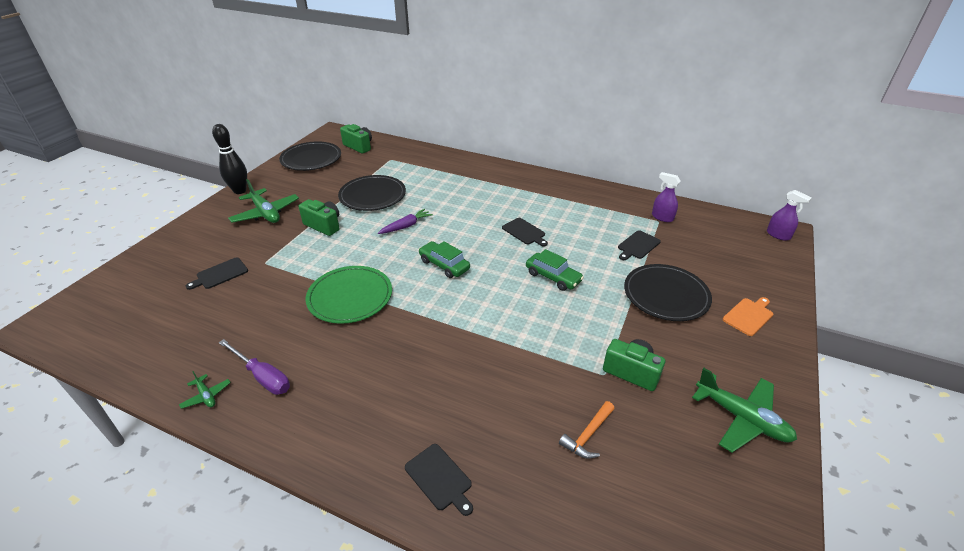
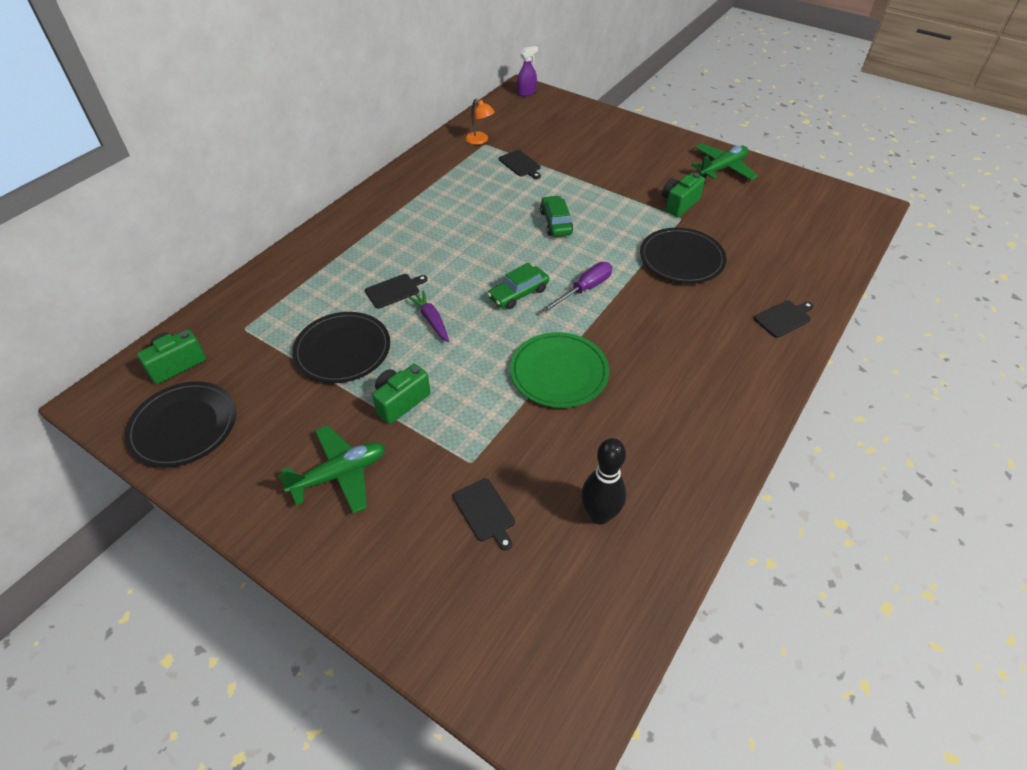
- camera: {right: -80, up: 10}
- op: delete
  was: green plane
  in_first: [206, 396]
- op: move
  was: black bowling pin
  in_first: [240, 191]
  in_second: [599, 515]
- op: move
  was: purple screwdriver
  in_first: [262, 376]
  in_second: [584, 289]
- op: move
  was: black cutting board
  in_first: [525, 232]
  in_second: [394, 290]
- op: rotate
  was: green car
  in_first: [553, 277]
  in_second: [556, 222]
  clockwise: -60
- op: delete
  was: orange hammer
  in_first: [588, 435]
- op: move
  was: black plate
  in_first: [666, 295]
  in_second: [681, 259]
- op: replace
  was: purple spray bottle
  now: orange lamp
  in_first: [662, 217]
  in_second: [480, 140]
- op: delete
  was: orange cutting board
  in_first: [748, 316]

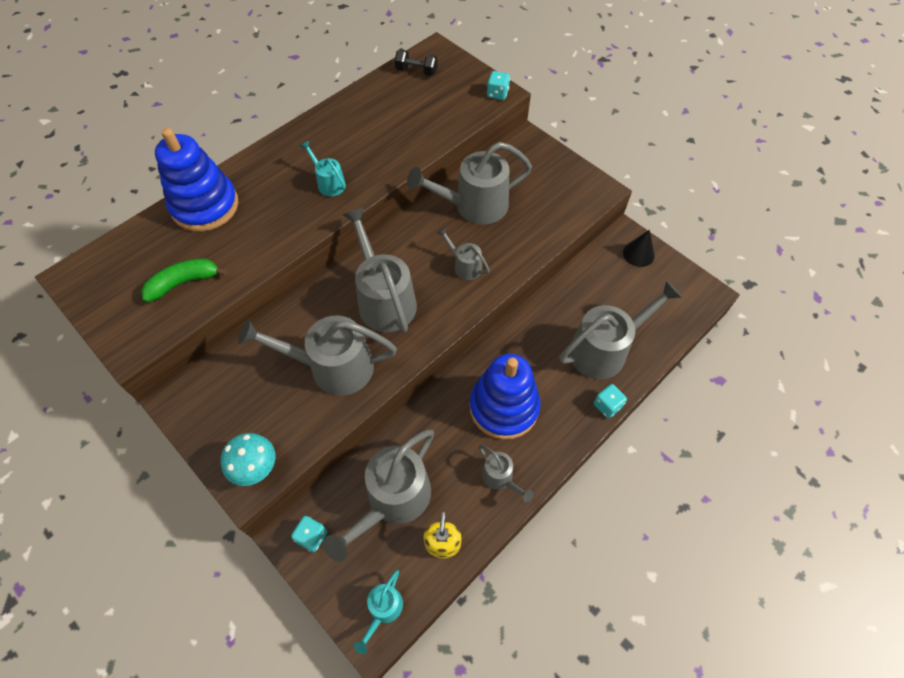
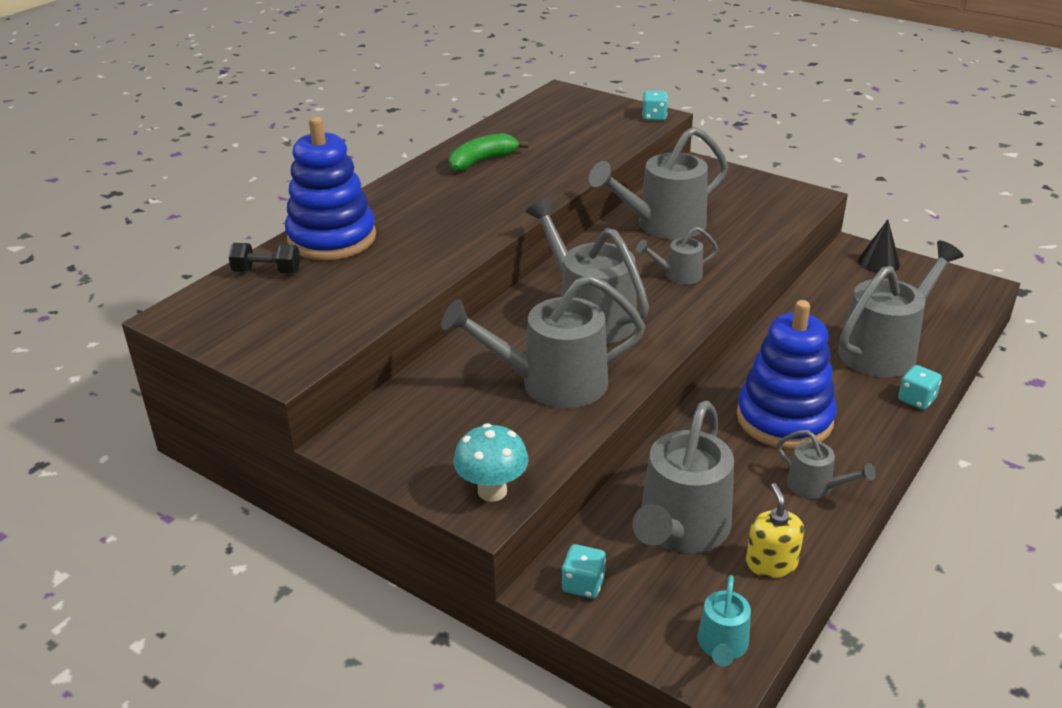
- camera: {right: -10, up: -25}
- op: move
  was: green banana
  in_first: [184, 282]
  in_second: [482, 161]
- op: delete
  was: turquoise watering can
  in_first: [328, 183]
- op: move
  was: black dumbbell
  in_first: [416, 71]
  in_second: [267, 272]
- op: rotate
  was: grey watering can
  in_first: [464, 266]
  in_second: [678, 275]
  clockwise: -45

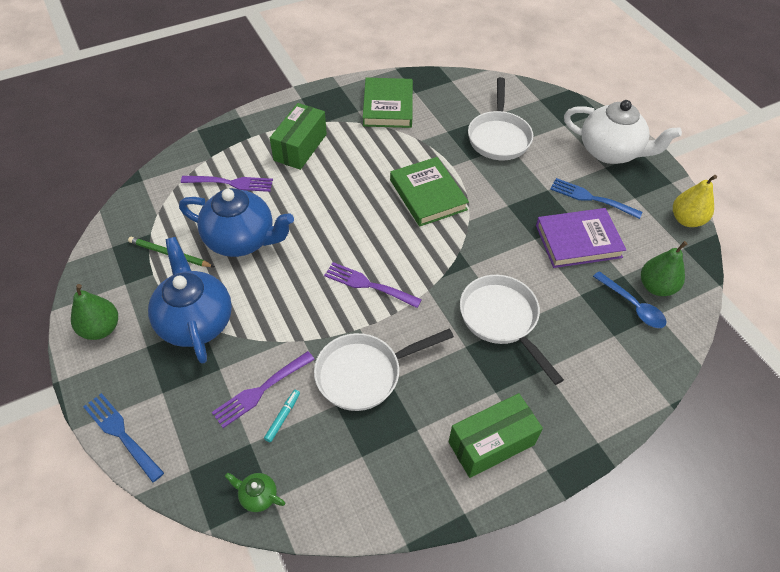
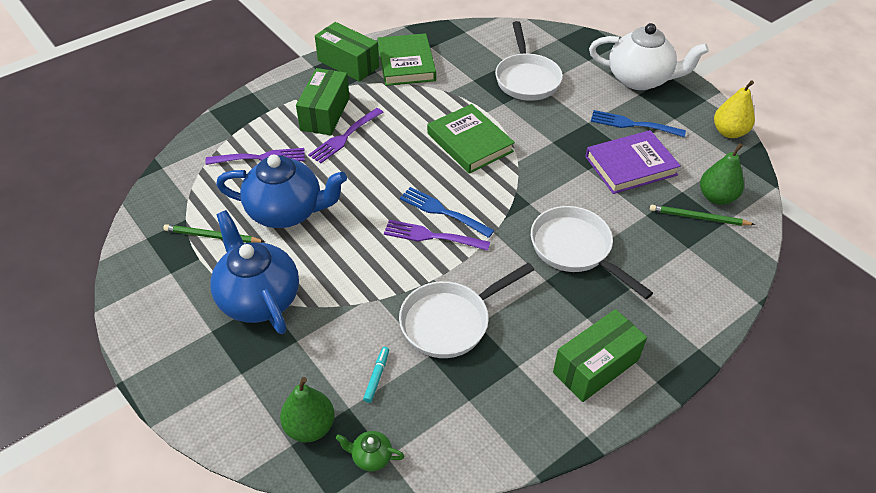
- camera: {right: -10, up: -5}
- op: move
  was: green pear
  in_first: [101, 329]
  in_second: [310, 427]
- op: move
  was: blue fork
  in_first: [121, 434]
  in_second: [442, 211]
- op: move
  was: purple fork
  in_first: [260, 391]
  in_second: [344, 137]
- op: replace
  was: blue spoon
  now: green pencil
  in_first: [632, 306]
  in_second: [699, 218]
- op: insert
  now: green box
  in_second: [348, 64]

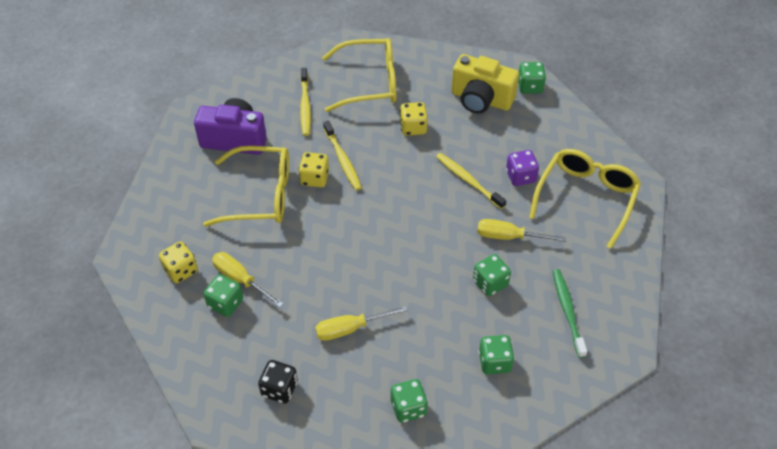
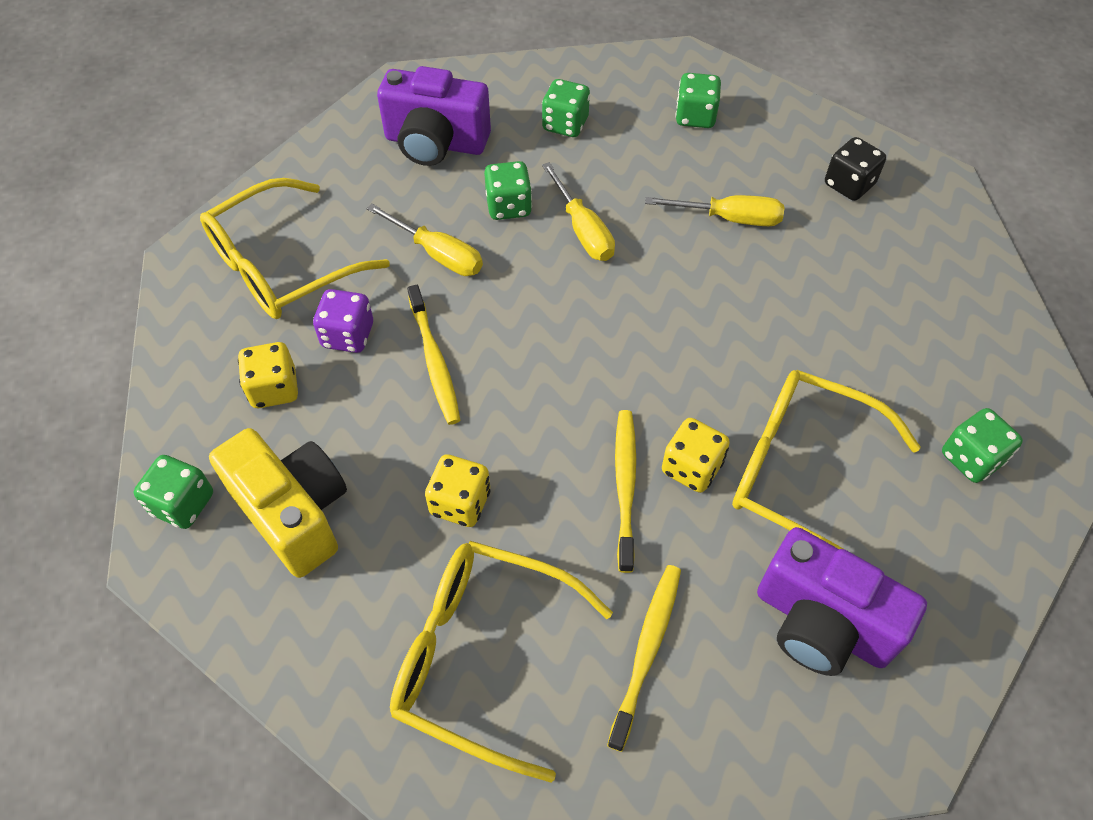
- camera: {right: -155, up: 5}
- op: move
  was: yellow dice
  in_first: [181, 270]
  in_second: [274, 389]
- op: move
  was: green dice
  in_first: [225, 303]
  in_second: [971, 458]
- op: move
  was: yellow screwdriver
  in_first: [240, 279]
  in_second: [583, 230]
- op: replace
  was: green toothbrush
  now: purple camera
  in_first: [567, 311]
  in_second: [435, 143]

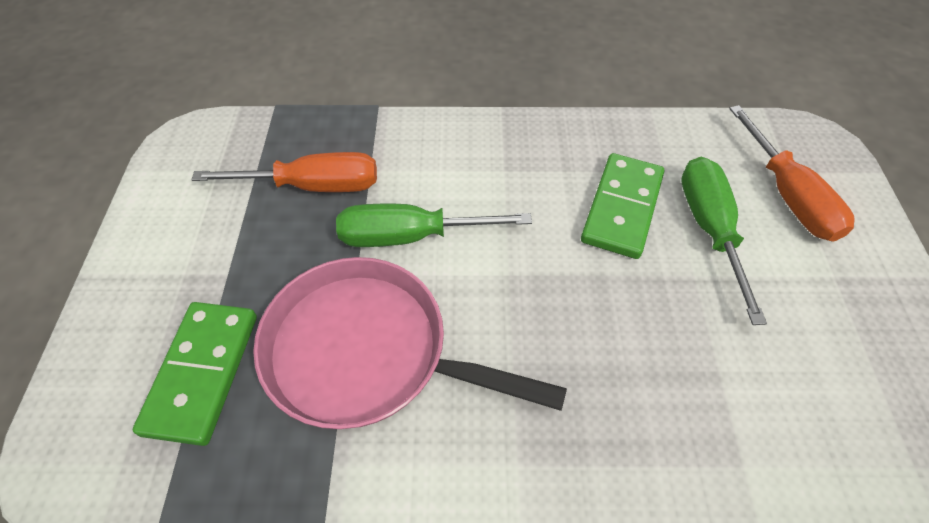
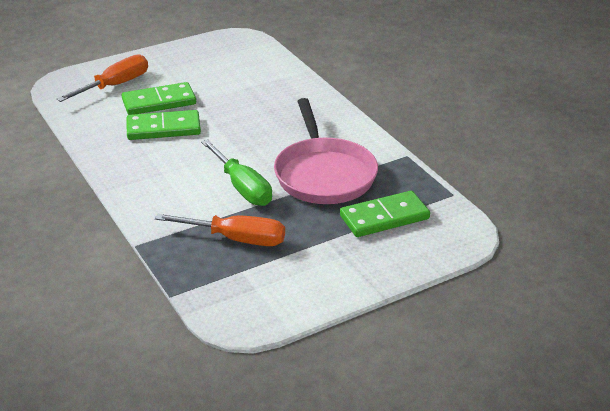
- camera: {right: -120, up: -20}
- op: rotate
  was: orange screwdriver
  in_first: [312, 186]
  in_second: [236, 239]
  clockwise: 135
- op: replace
  was: green screwdriver
  now: green domino
  in_first: [709, 229]
  in_second: [159, 102]

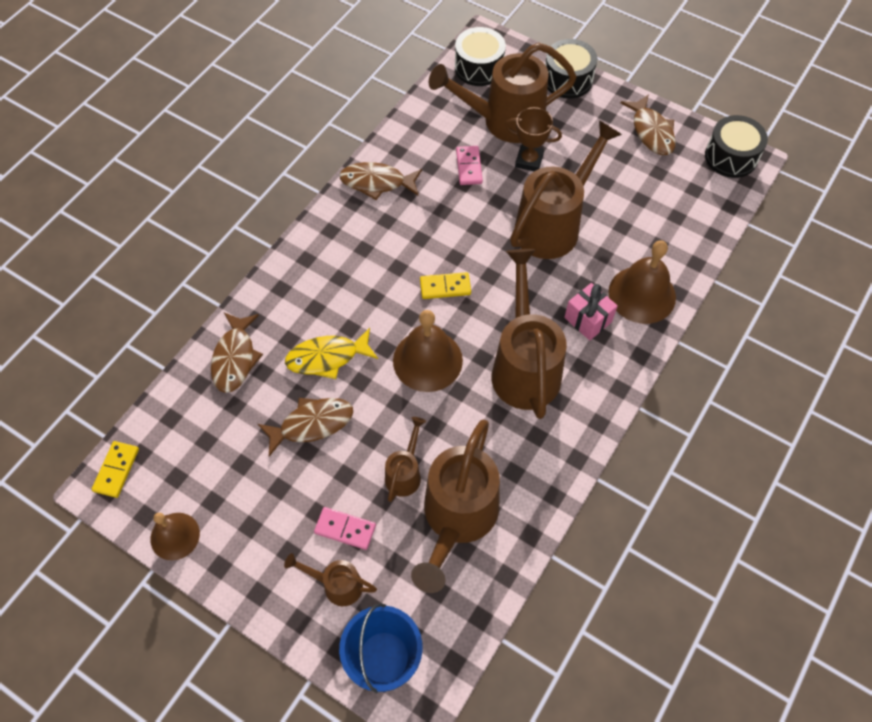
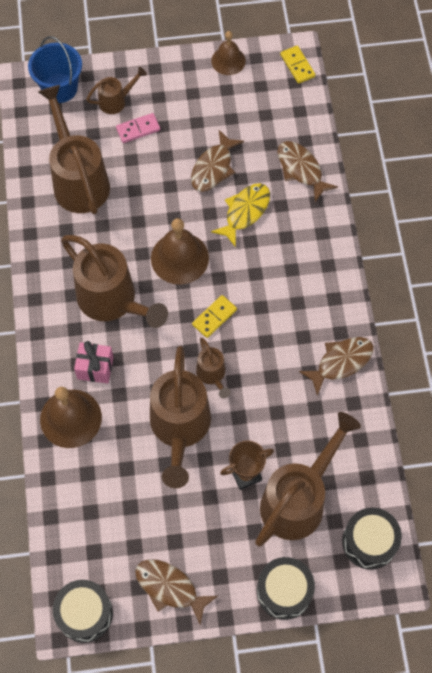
- camera: {right: 140, up: 5}
- op: move
  was: brown watering can
  in_first: [405, 473]
  in_second: [212, 375]
- op: delete
  was: pink domino
  in_first: [469, 167]

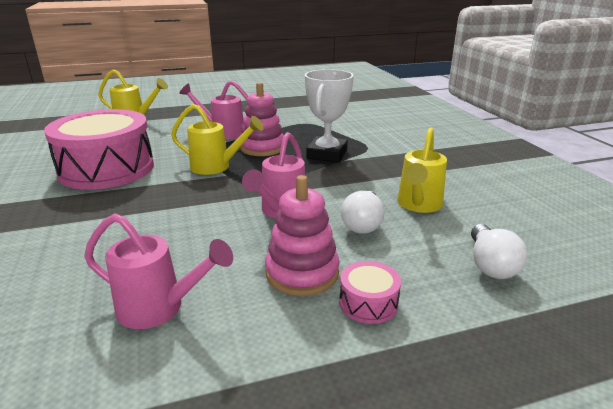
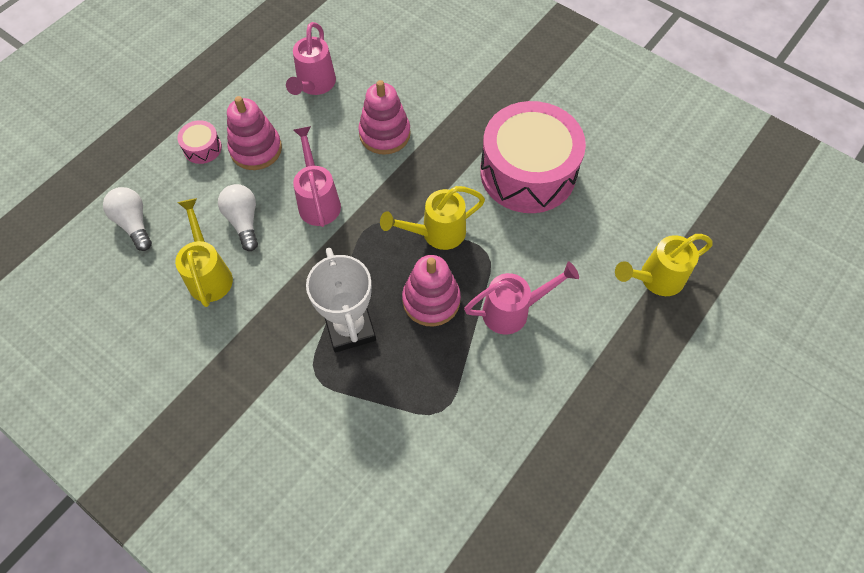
- camera: {right: 145, up: 35}
- op: rotate
  was: pink watering can
  in_first: [160, 309]
  in_second: [314, 85]
  clockwise: -60
- op: insert
  now: pink stacking toy
  in_second: [384, 134]

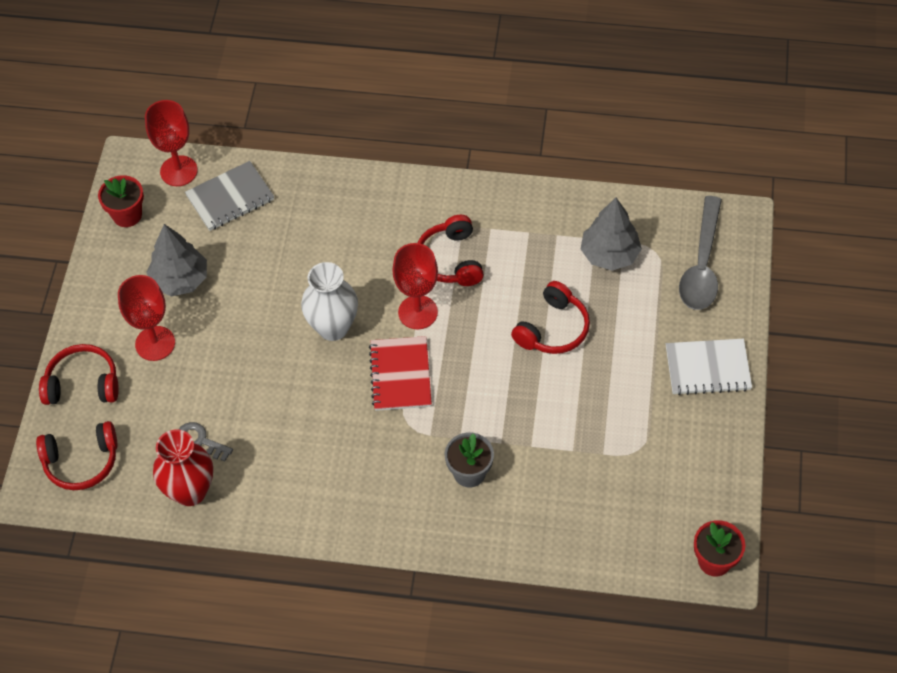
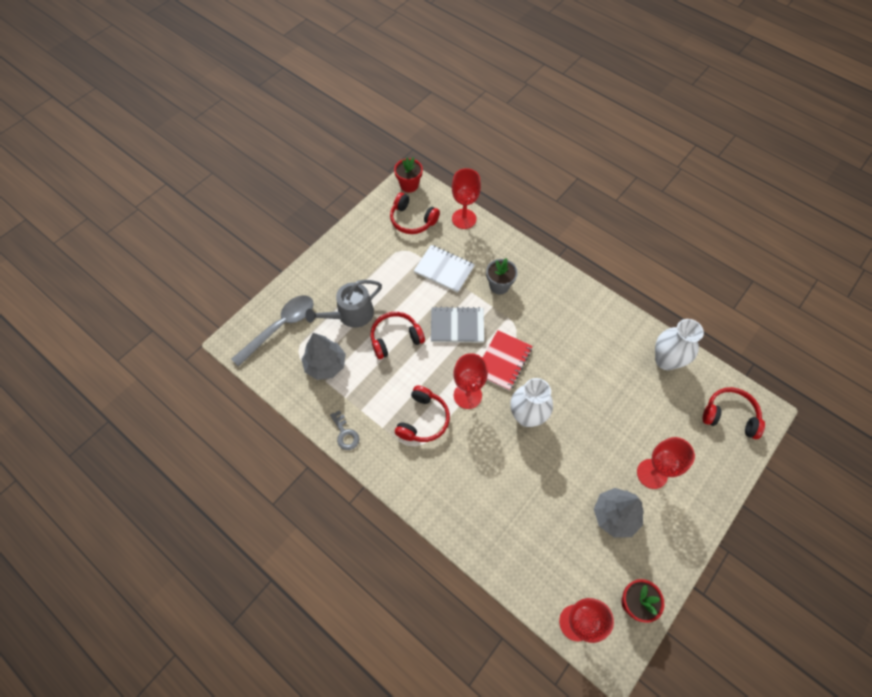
- camera: {right: -150, up: 5}
- op: move
  was: red headphones
  in_first: [83, 384]
  in_second: [412, 220]
- op: recolor
  was: red vase
  now: white vase
  in_first: [190, 491]
  in_second: [666, 360]
- op: move
  was: grey key
  in_first: [200, 441]
  in_second: [345, 433]
- op: move
  was: grey notebook
  in_first: [230, 198]
  in_second: [457, 326]
- op: move
  was: white notebook
  in_first: [707, 368]
  in_second: [444, 269]
- op: insert
  now: grey watering can
  in_second: [351, 314]
- op: insert
  now: red goblet
  in_second: [464, 219]

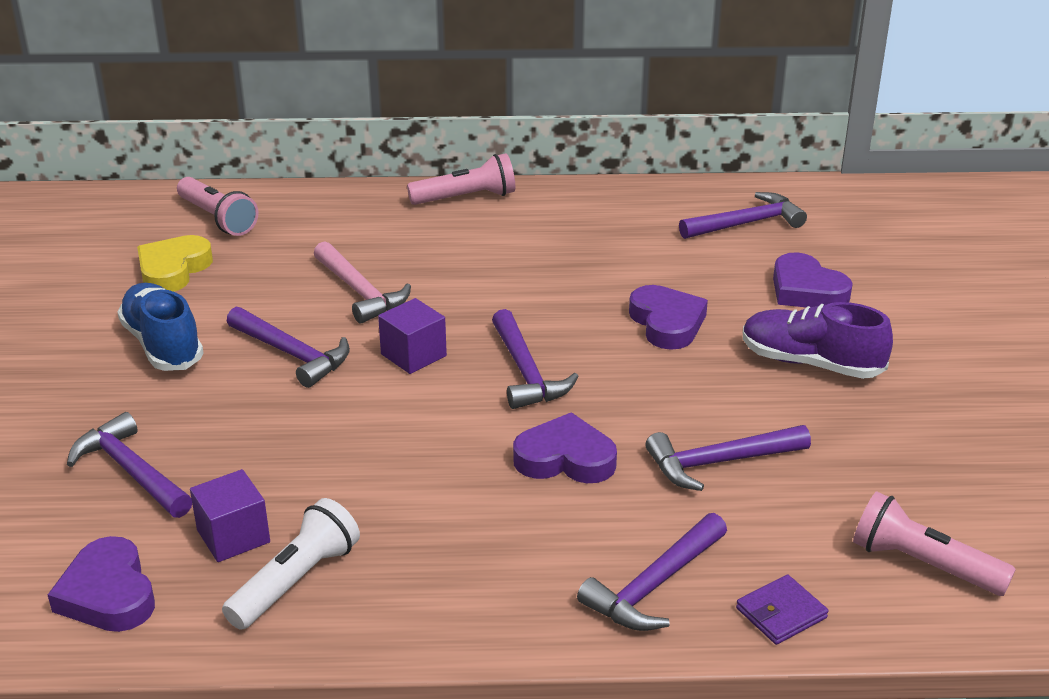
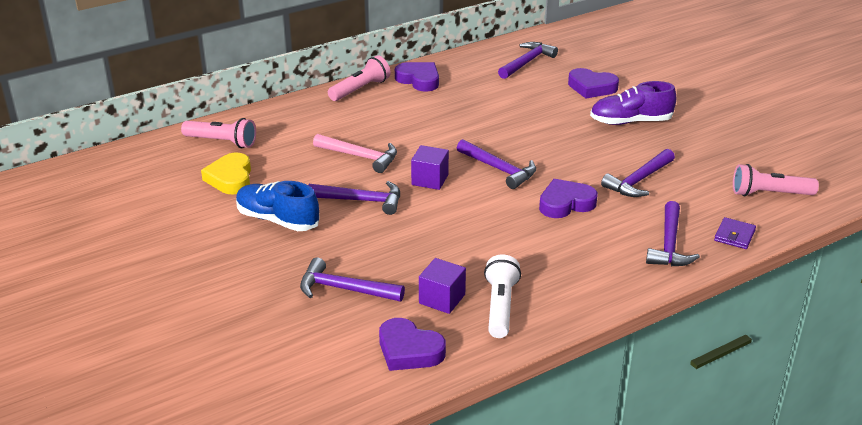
- camera: {right: -30, up: 0}
- op: move
  was: purple heart
  in_first: [667, 323]
  in_second: [419, 80]

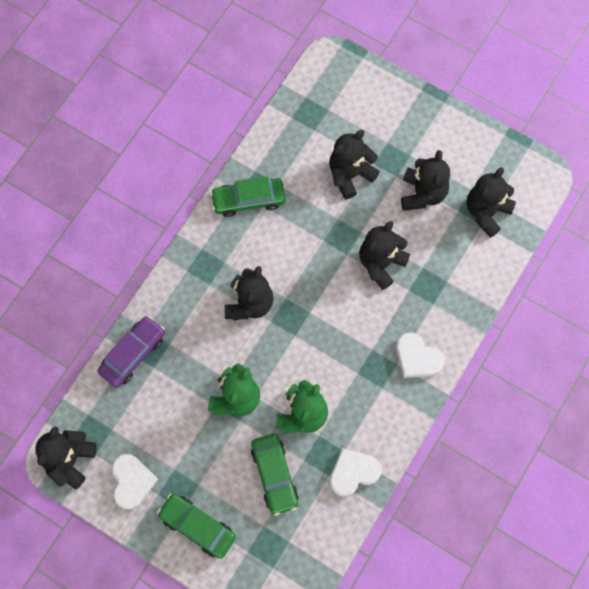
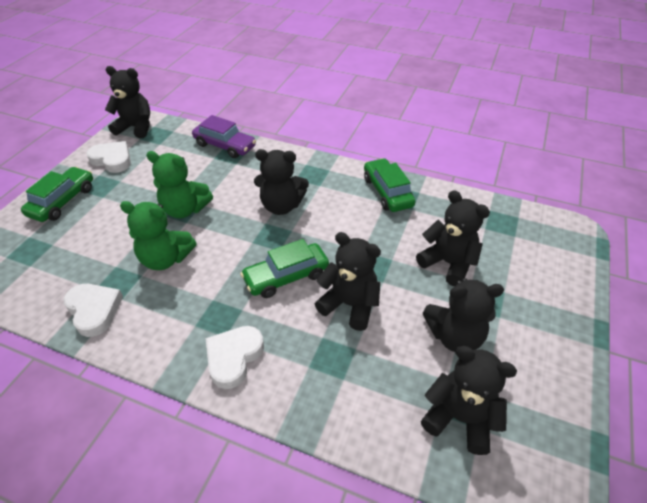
- camera: {right: 80, up: -25}
- op: rotate
  was: white heart
  in_first: [132, 482]
  in_second: [112, 160]
  clockwise: -135
- op: move
  was: green car
  in_first: [274, 475]
  in_second: [286, 276]

